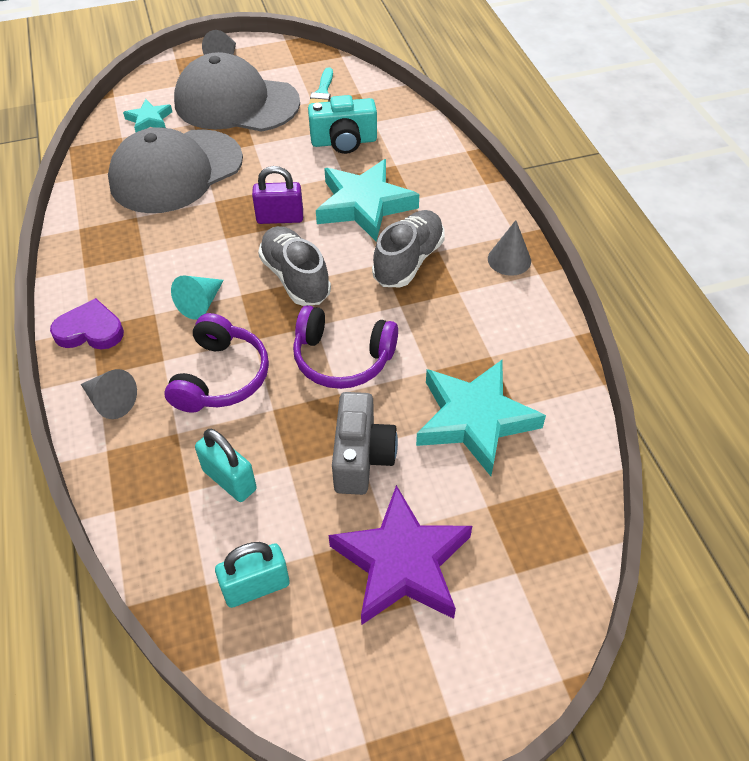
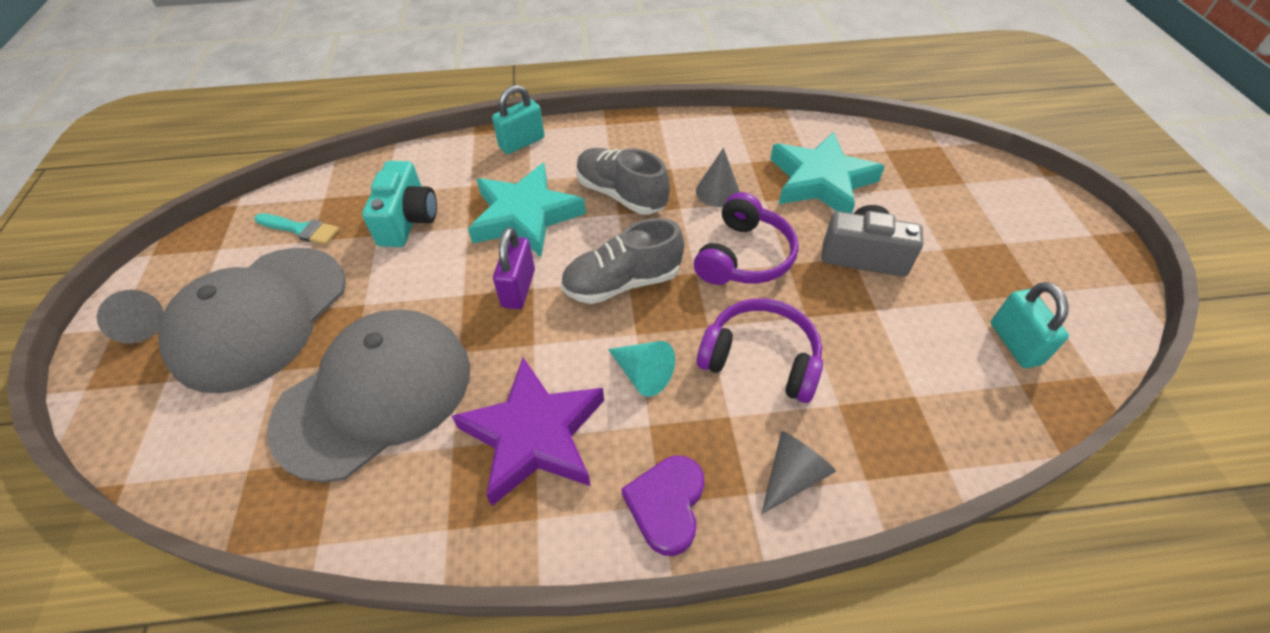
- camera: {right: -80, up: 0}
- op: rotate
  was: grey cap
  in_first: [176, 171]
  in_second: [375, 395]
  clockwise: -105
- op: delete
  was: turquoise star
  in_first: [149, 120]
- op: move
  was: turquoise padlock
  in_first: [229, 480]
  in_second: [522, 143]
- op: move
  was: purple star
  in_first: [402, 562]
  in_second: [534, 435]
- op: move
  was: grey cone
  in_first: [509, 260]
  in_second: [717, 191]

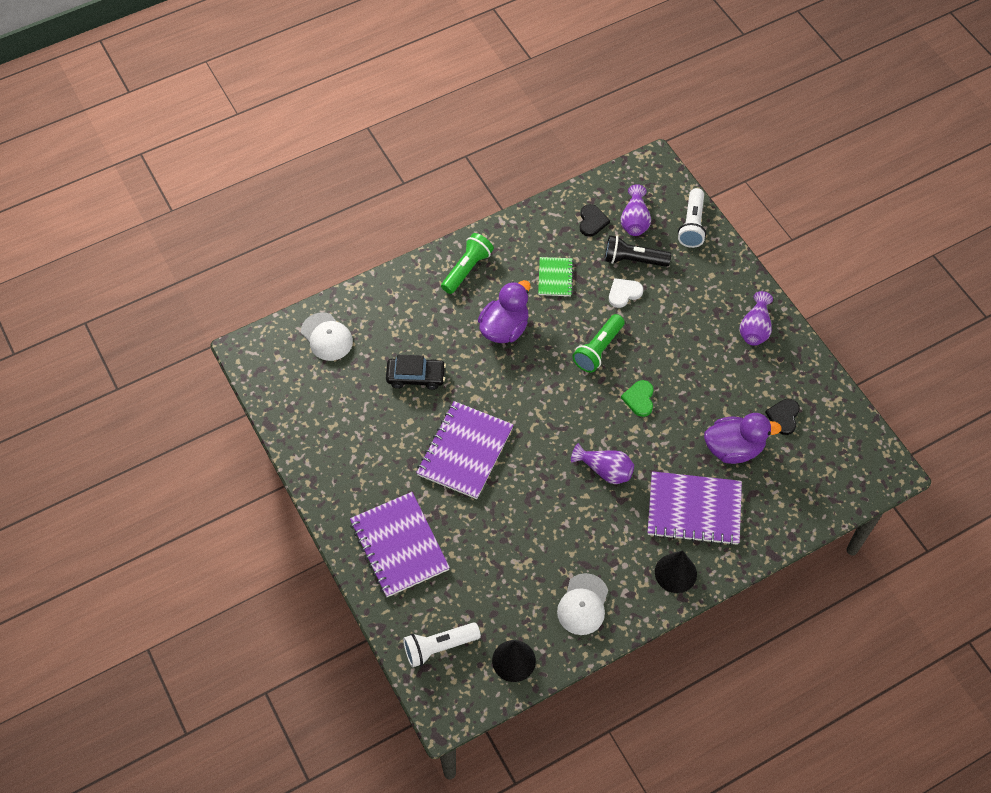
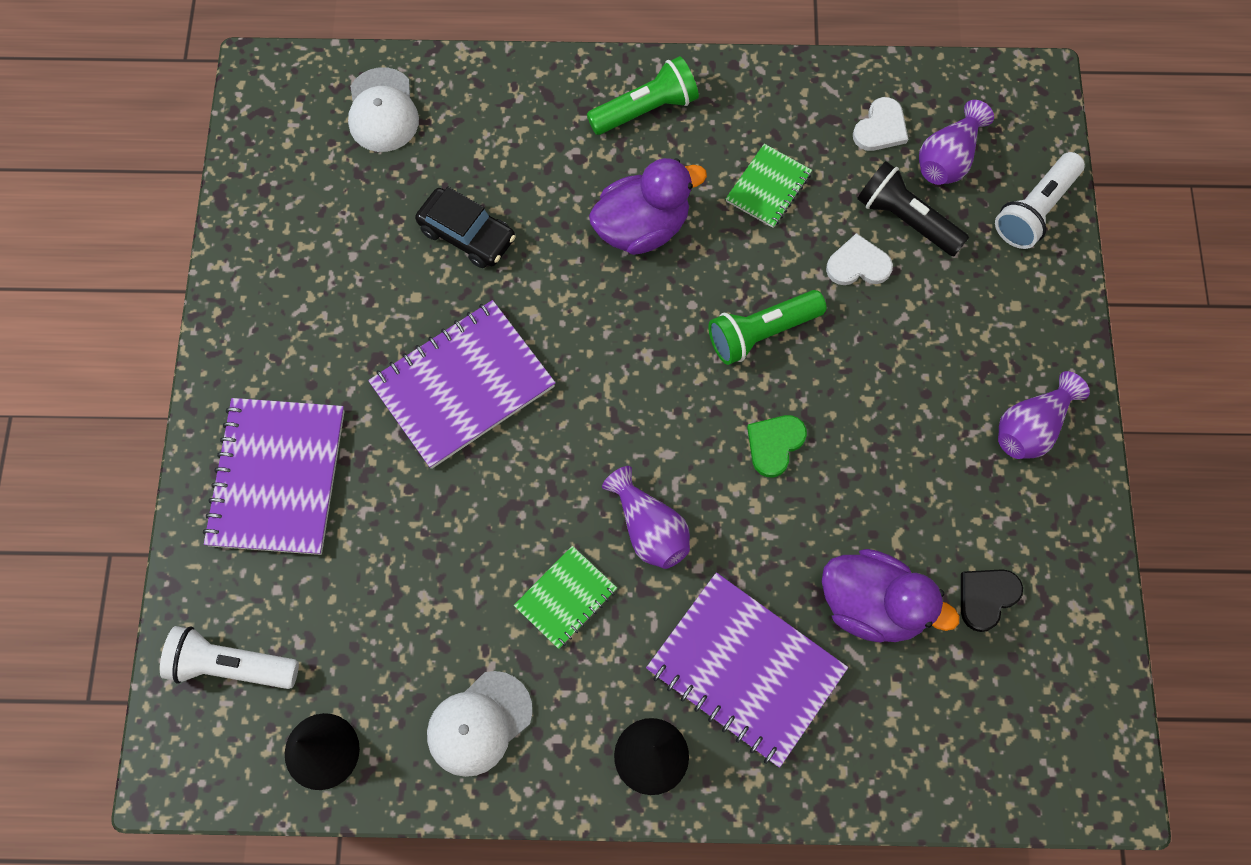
- camera: {right: 30, up: 10}
- op: recolor
  was: black heart
  now: white heart
  in_first: [592, 221]
  in_second: [880, 128]
- op: insert
  now: green notebook
  in_second: [566, 598]

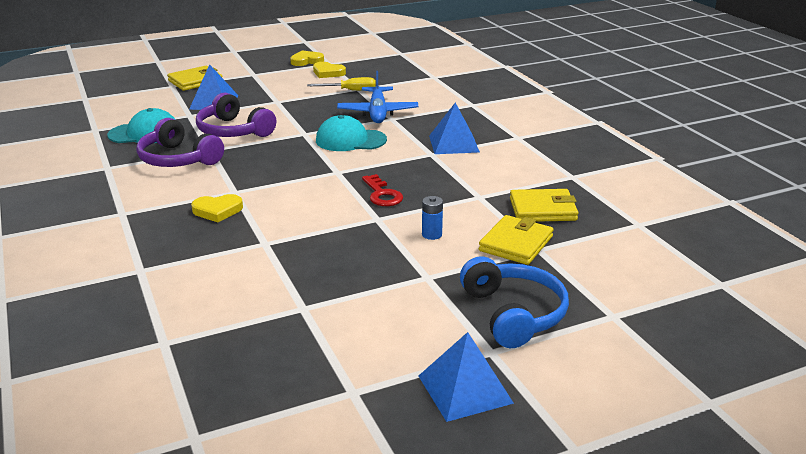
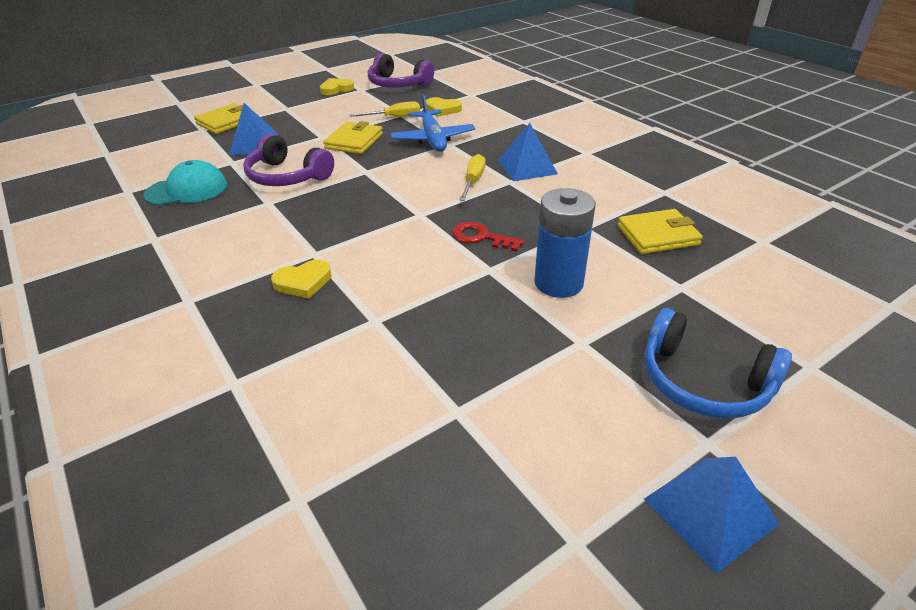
- camera: {right: -10, up: 10}
- op: move
  was: purple headphones
  in_first: [178, 159]
  in_second: [398, 84]
- op: move
  was: yellow heart
  in_first: [328, 73]
  in_second: [442, 109]
- op: delete
  was: turquoise cap
  in_first: [350, 140]
- op: rotate
  was: red key
  in_first: [382, 194]
  in_second: [481, 237]
  clockwise: 150
- op: resize
  was: blue battery
  in_first: [432, 234]
  in_second: [558, 283]
  ratio: 2.14
- op: rotate
  was: blue headphones
  in_first: [513, 314]
  in_second: [703, 381]
  clockwise: 150
- op: move
  was: yellow wallet
  in_first: [516, 243]
  in_second: [354, 141]
- op: insert
  now: yellow screwdriver
  in_second: [473, 181]

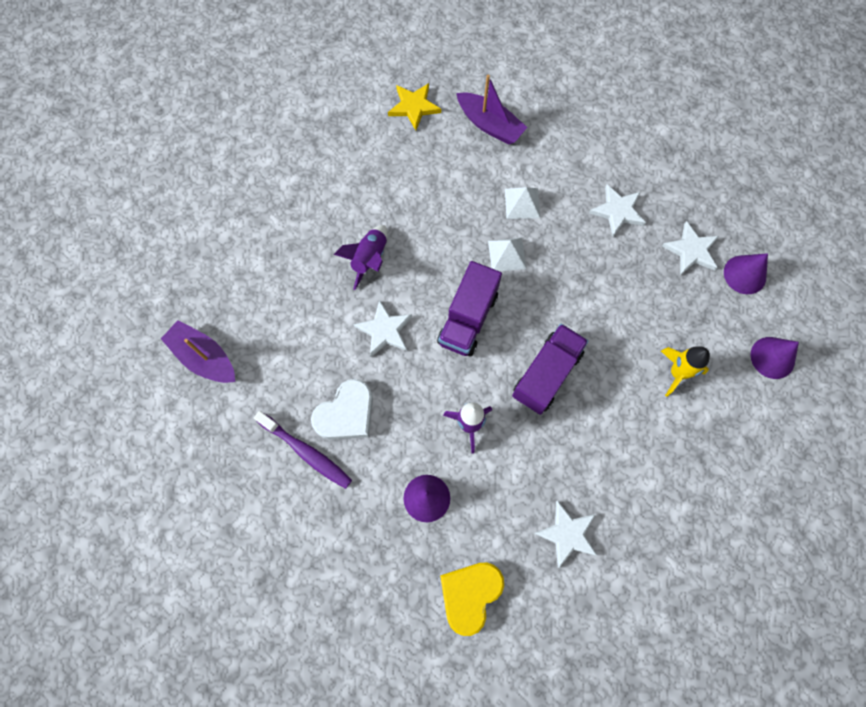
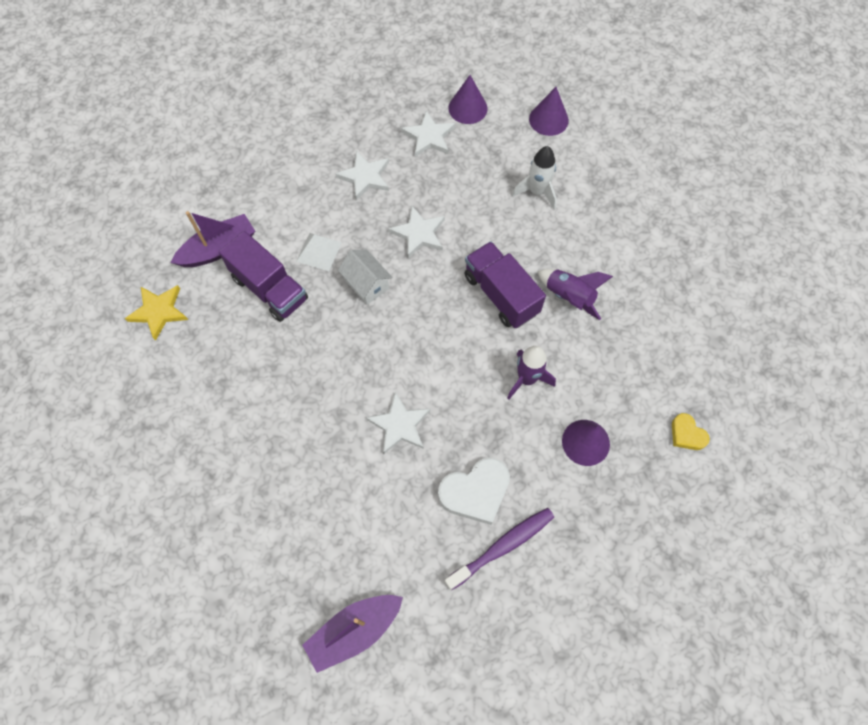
- camera: {right: -70, up: -5}
- op: rotate
  was: white heart
  in_first: [346, 414]
  in_second: [475, 492]
  clockwise: 90
- op: move
  was: purple rocket
  in_first: [369, 259]
  in_second: [569, 297]
- op: move
  was: purple truck
  in_first: [468, 319]
  in_second: [270, 289]
- op: resize
  was: yellow heart
  in_first: [470, 594]
  in_second: [686, 434]
  ratio: 0.56
- op: replace
  was: white pyramid
  now: white house
  in_first: [507, 254]
  in_second: [367, 284]
- op: move
  was: white star
  in_first: [567, 534]
  in_second: [419, 233]
- op: recolor
  was: yellow rocket
  now: white rocket
  in_first: [677, 373]
  in_second: [537, 192]

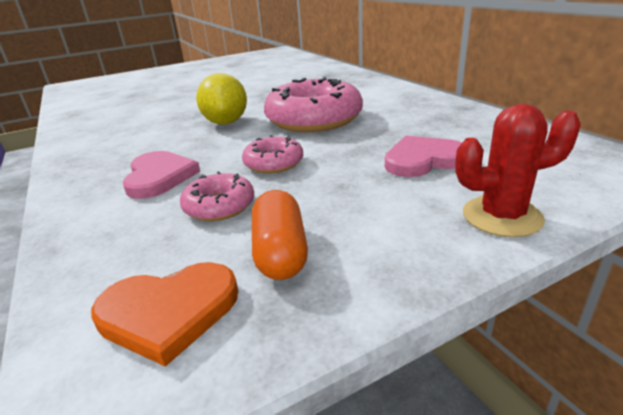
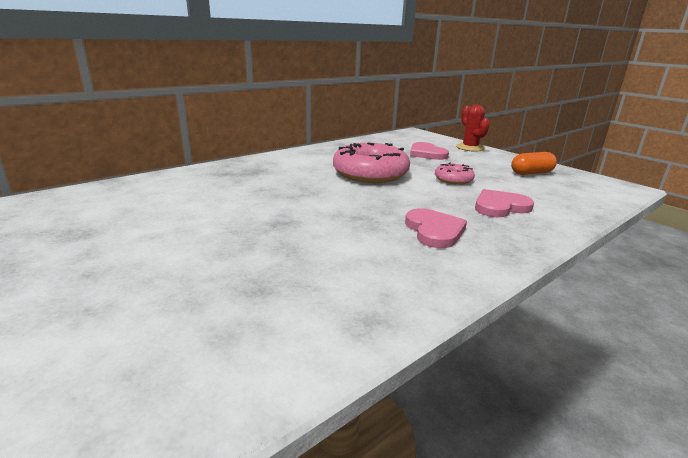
- camera: {right: -105, up: -5}
- op: delete
  was: orange heart
  in_first: [169, 312]
- op: delete
  was: pink donut
  in_first: [219, 206]
- op: delete
  was: yellow lemon
  in_first: [226, 122]
- op: insert
  now: pink heart
  in_second: [434, 231]

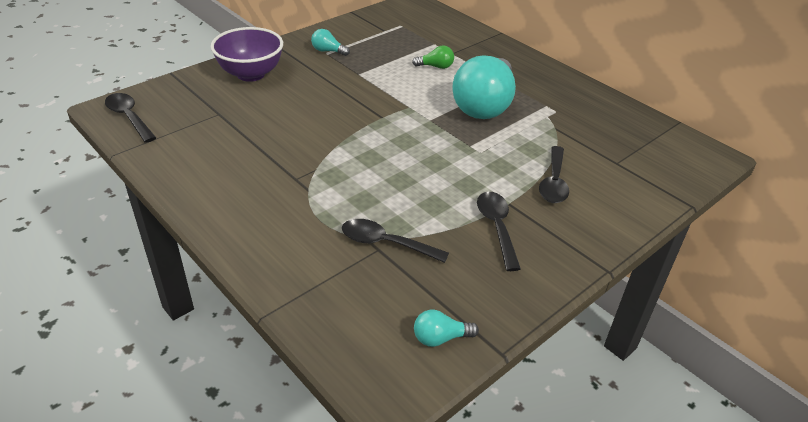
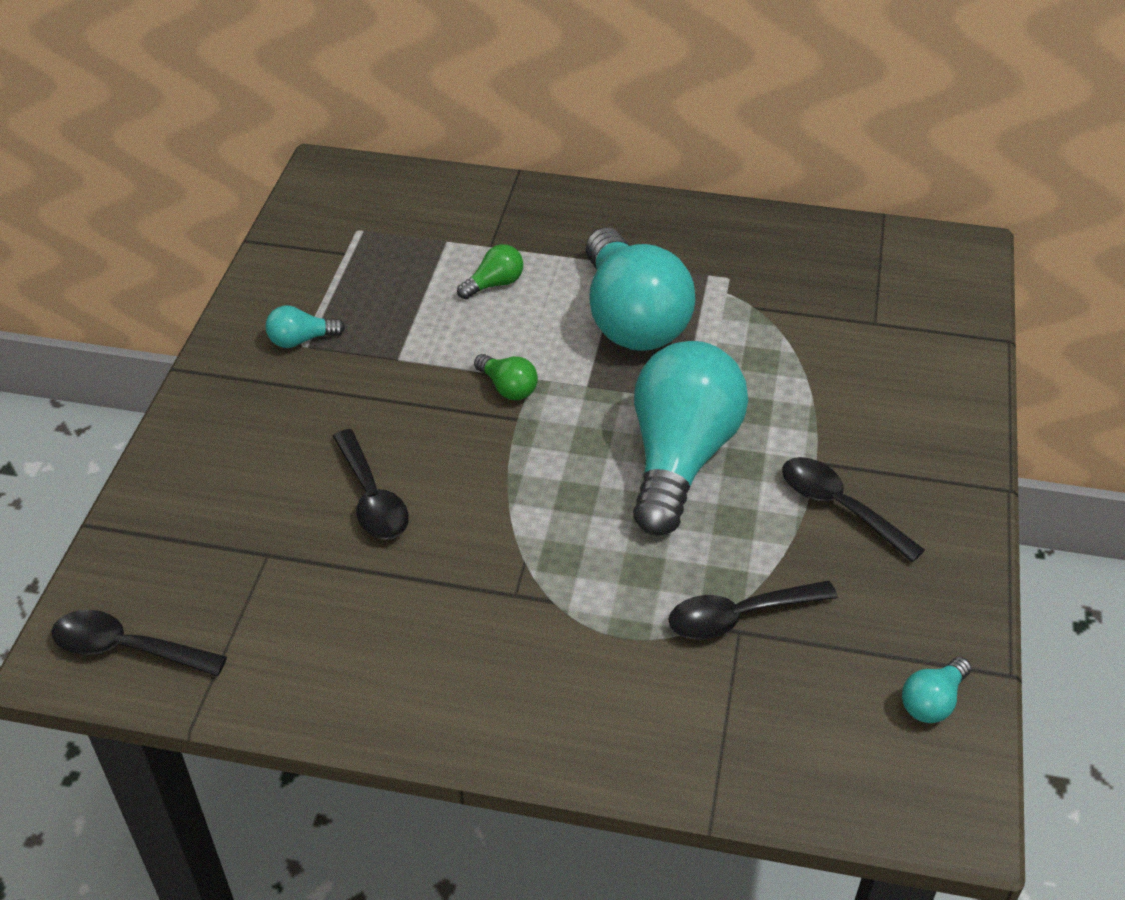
- camera: {right: -35, up: 5}
- op: delete
  was: purple bowl
  in_first: [251, 74]
- op: move
  was: black spoon
  in_first: [554, 182]
  in_second: [372, 498]
- op: insert
  now: green light bulb
  in_second: [508, 388]
- op: insert
  now: turquoise light bulb
  in_second: [680, 458]

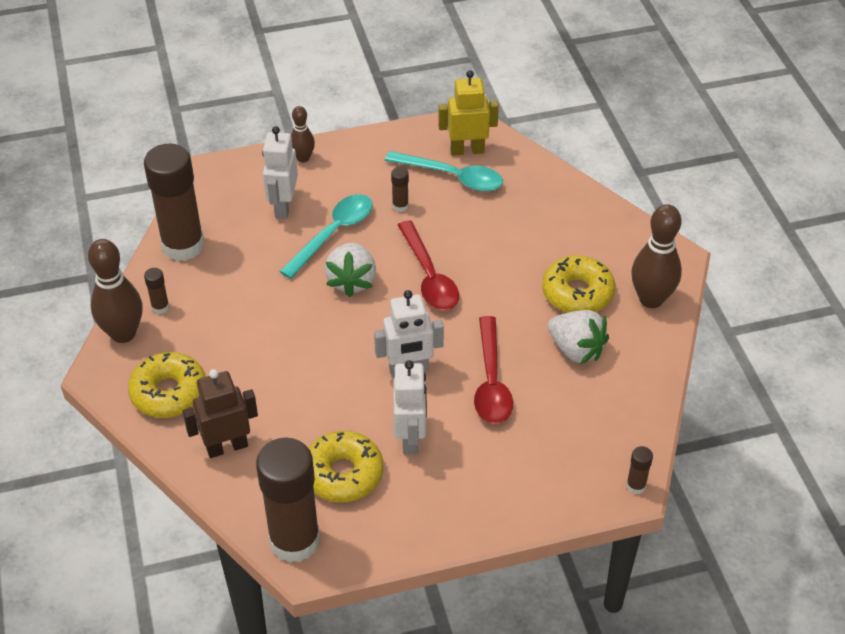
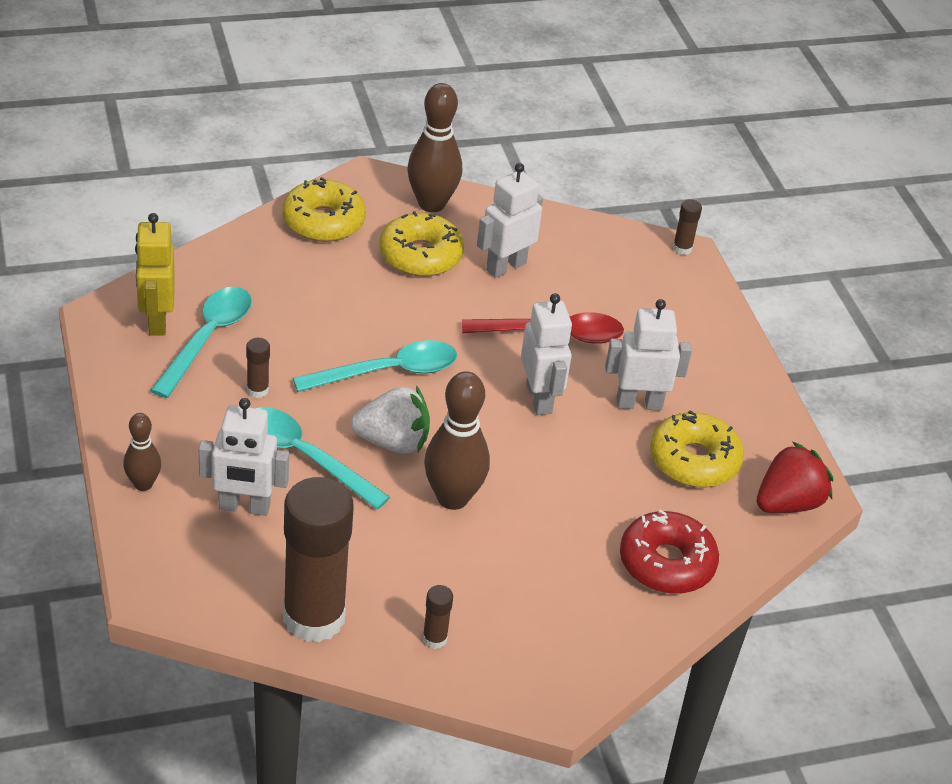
- camera: {right: -95, up: -5}
- op: move
  was: brown bowling pin
  in_first: [123, 333]
  in_second: [452, 498]
- op: move
  was: yellow donut
  in_first: [169, 393]
  in_second: [323, 221]
- op: replace
  was: brown robot
  now: red donut
  in_first: [227, 447]
  in_second: [666, 563]
- op: replace
  was: brown glue stick
  now: red strawberry
  in_first: [294, 540]
  in_second: [788, 503]
- op: recolor
  was: red spoon
  now: turquoise spoon
  in_first: [429, 276]
  in_second: [387, 372]
- op: replace
  was: white strawberry
  now: white robot
  in_first: [576, 349]
  in_second: [505, 266]

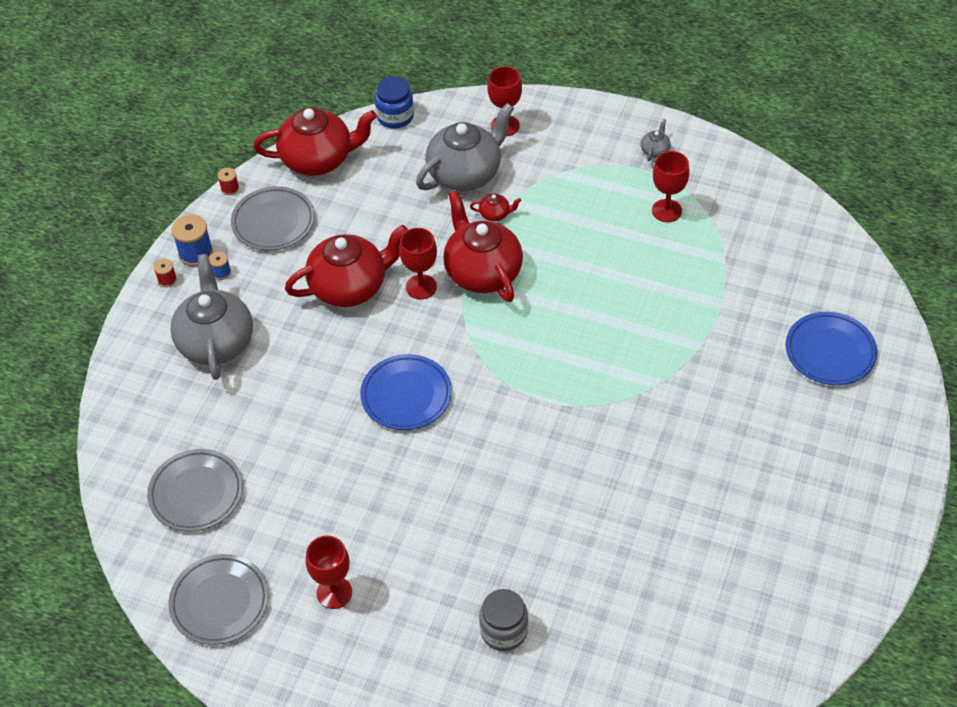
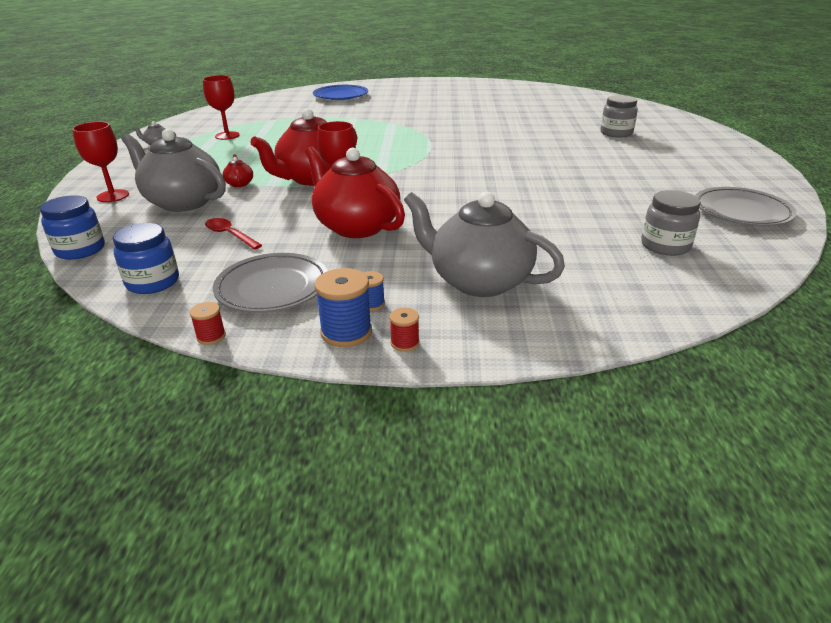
- camera: {right: -110, up: -20}
- op: replace
  was: grey plate
  now: grey jar
  in_first: [196, 493]
  in_second: [665, 246]
- op: rotate
  was: grey teapot
  in_first: [216, 341]
  in_second: [478, 281]
  clockwise: 60
- op: replace
  was: red teapot
  now: blue jar
  in_first: [318, 159]
  in_second: [153, 282]
- op: delete
  was: red goblet
  in_first: [334, 592]
- op: delete
  was: blue plate
  in_first: [406, 395]
- op: insert
  now: red spoon
  in_second: [230, 235]

